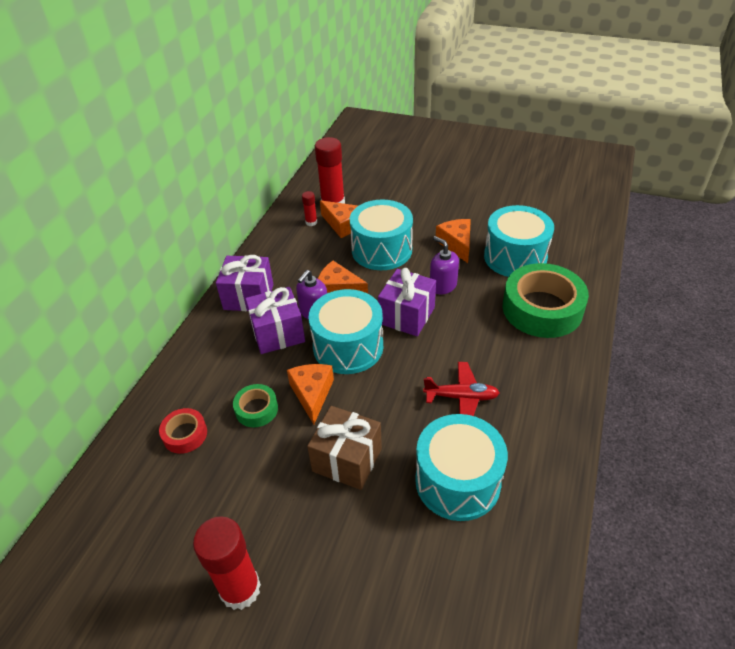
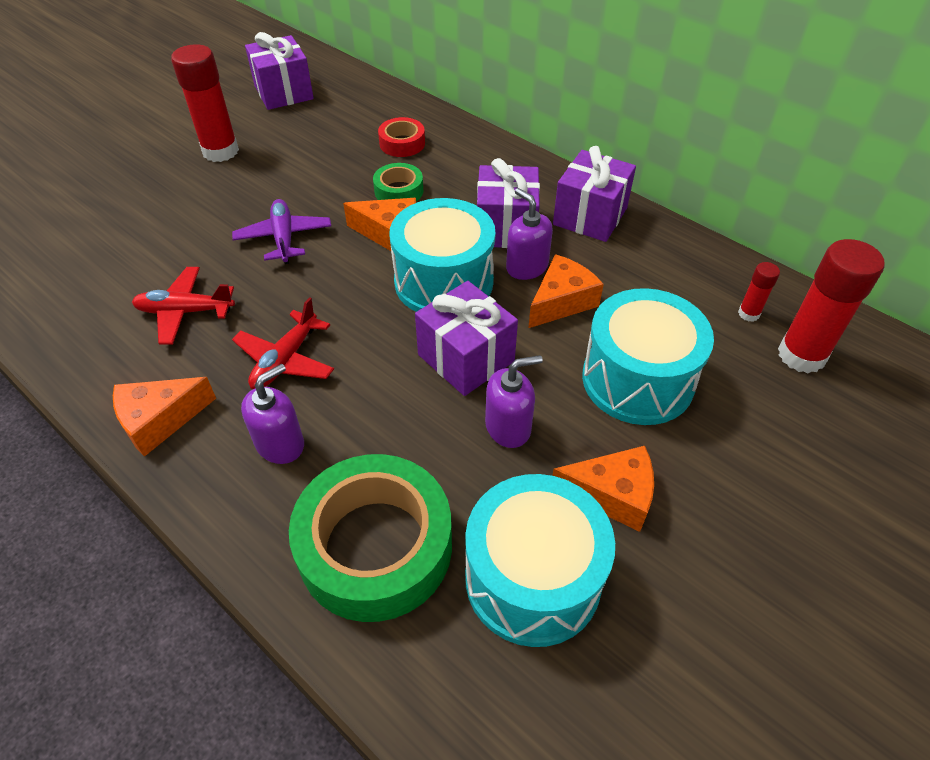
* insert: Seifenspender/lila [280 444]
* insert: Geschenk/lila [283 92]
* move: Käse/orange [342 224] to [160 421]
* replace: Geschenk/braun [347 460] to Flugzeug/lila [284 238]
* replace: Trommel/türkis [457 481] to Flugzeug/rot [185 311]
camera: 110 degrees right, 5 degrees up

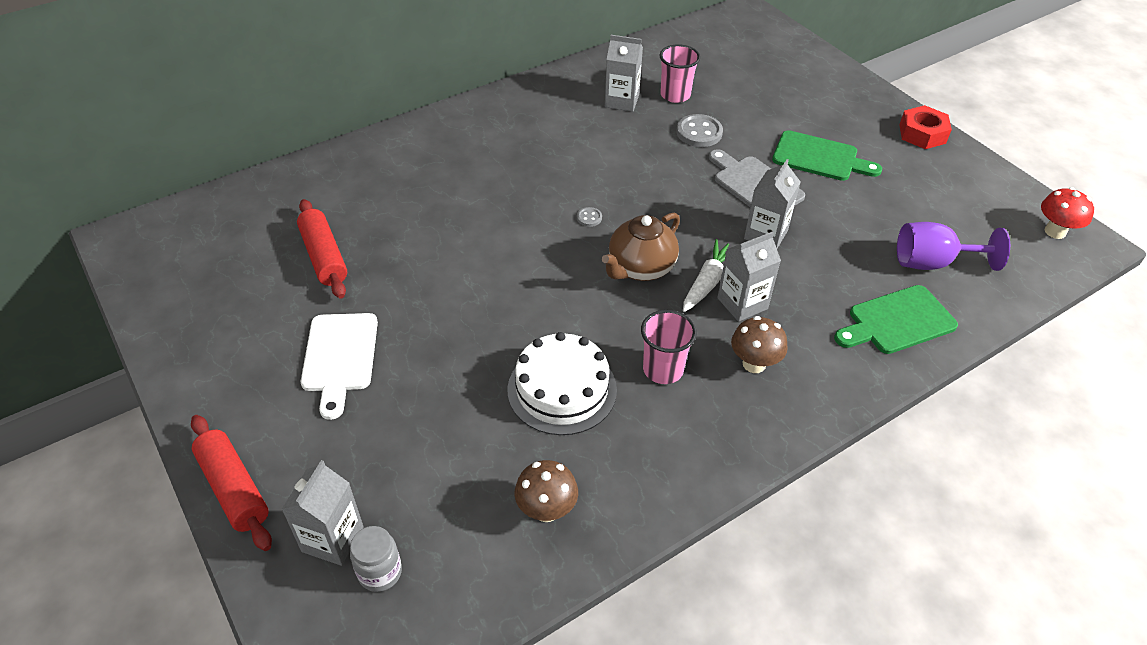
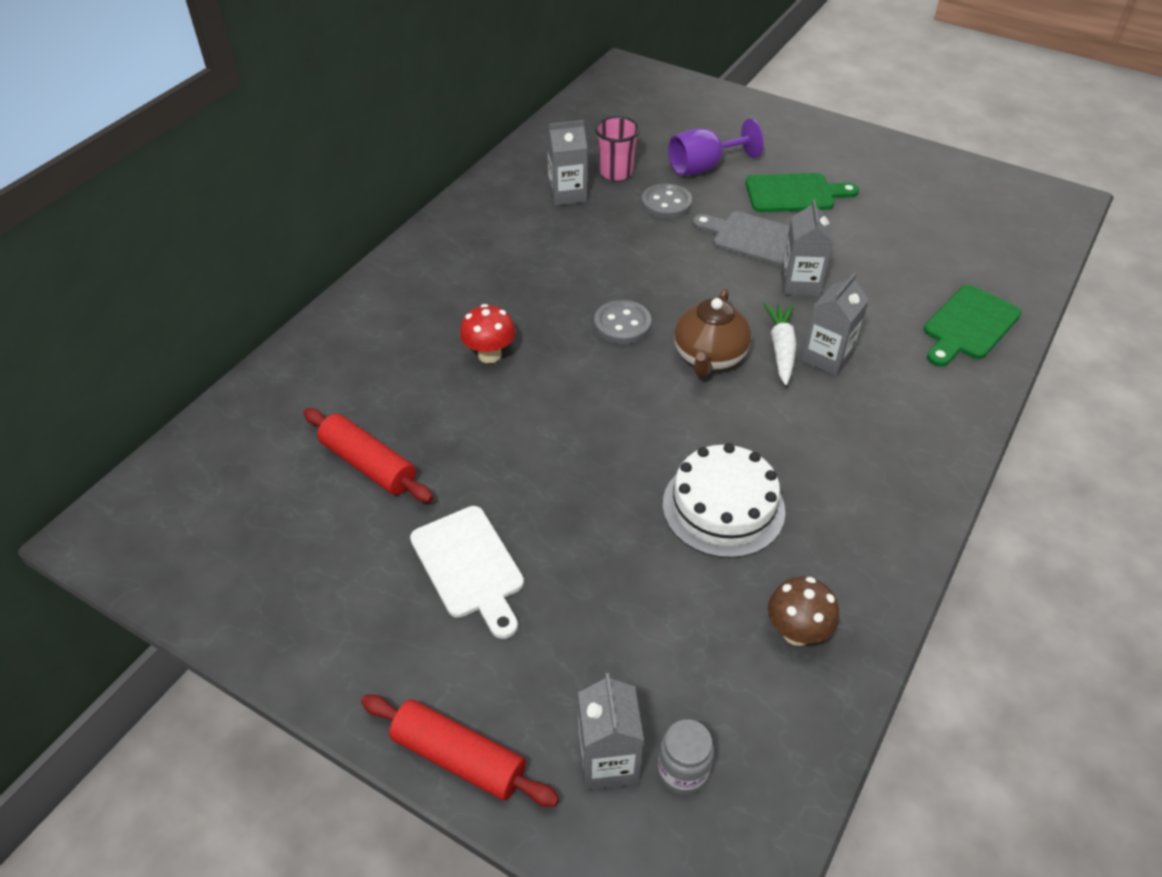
* delete: Becher/rosa [663 369]
* delete: Pilz/braun [754 364]
* delete: Sechskantmutter/rot [922 134]
* move: Kelch/lila [932 263] to [704 167]
* move: Pilz/rot [1055 231] to [489 355]
* resize: Knopf/grau [589 218] = [622 324] x1.99
camera: 25 degrees left, 0 degrees up

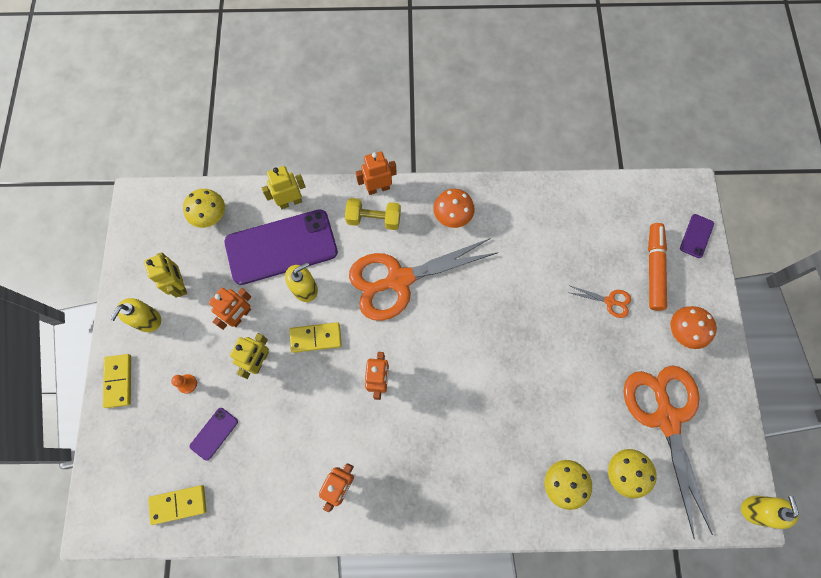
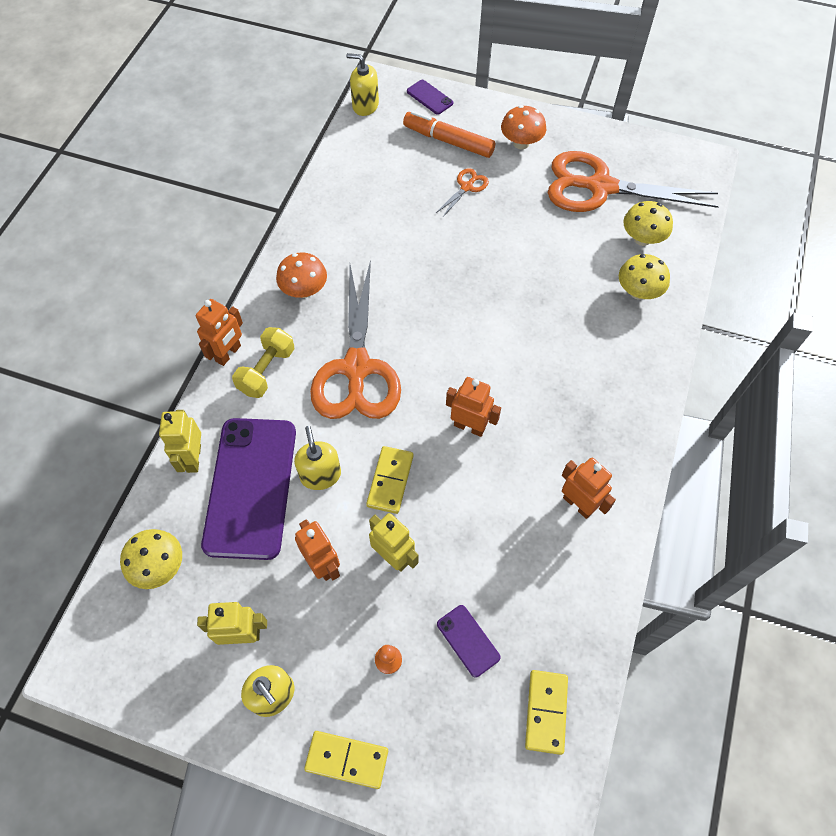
* move: Seifenspender/gelb [756 509] to [365 105]
* rotate: Roboter/orange [378 188] = [228 353] 150 degrees counterclockwise
camera: 70 degrees left, 10 degrees down

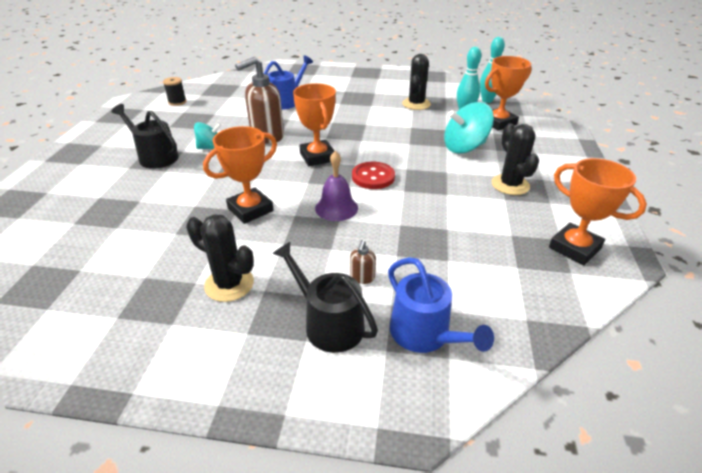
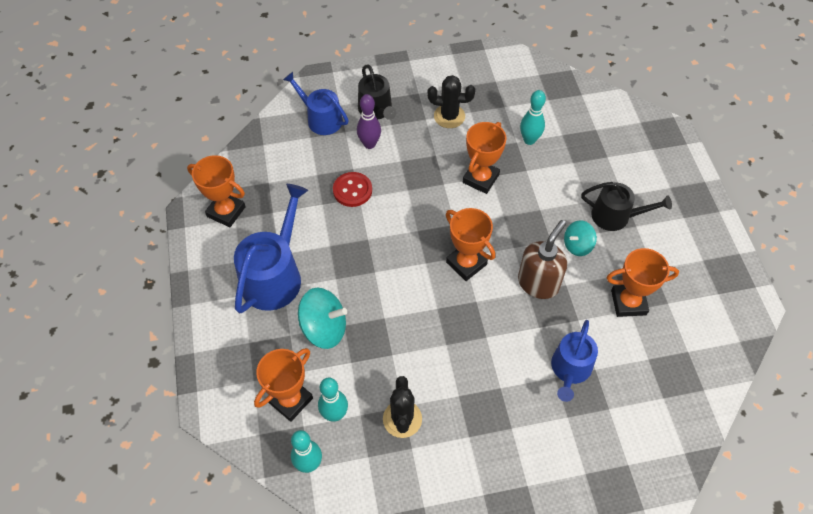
* delete: Garnrolle/schwarz [177 102]
* delete: Glocke/lila [336 208]
* insert: Bowlingkegel/türkis [529 140]
* insert: Pokal/orange [628 302]
* move: Knopf/rot [373 177] to [352 190]
* replace: Seifenspender/braun [362 278] to Bowlingkegel/lila [369 144]
* replace: Kaktus/schwarz [510 185] to Gießkanne/blau [274 275]
* rotate: Gießkanne/schwarz [329 323] = [376 110] 45 degrees clockwise
* rotate: Kreisel/türkis [464 147] = [324 328] 45 degrees clockwise
camera: 160 degrees right, 20 degrees up

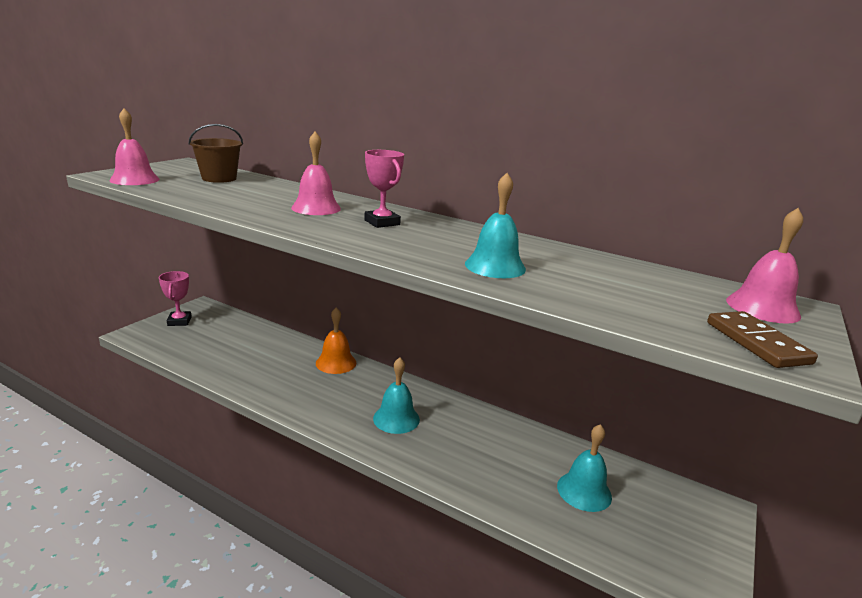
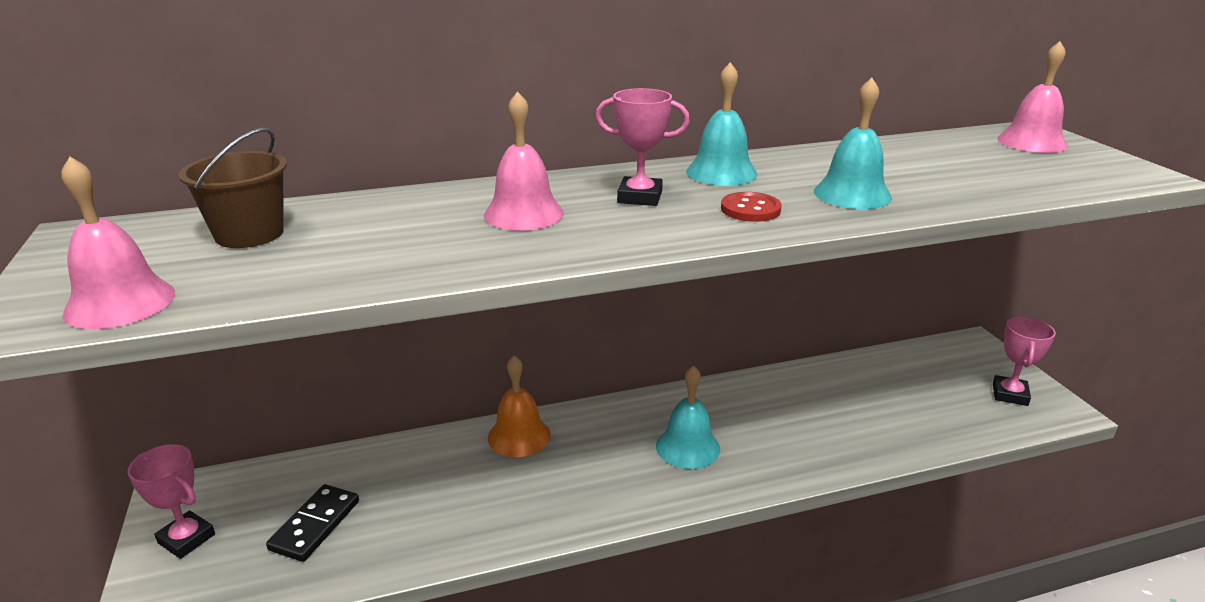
* delete: Dominostein/braun [757 343]
* insert: Dominostein/schwarz [315 525]
* insert: Knopf/rot [750 209]
* insert: Pokal/rosa [1010 394]
* move: Glocke/türkis [584 491] to [721 172]
camera: 45 degrees left, 5 degrees up

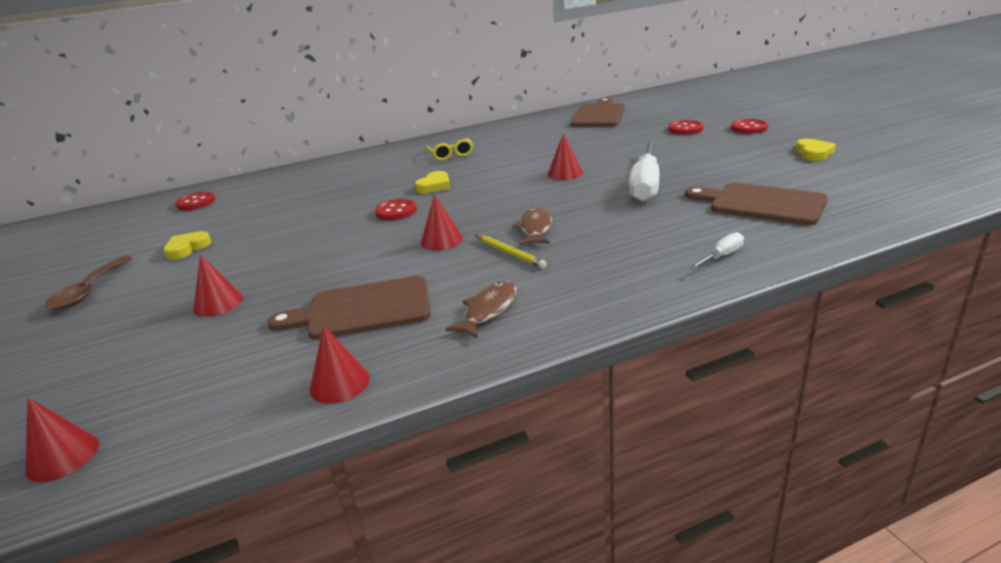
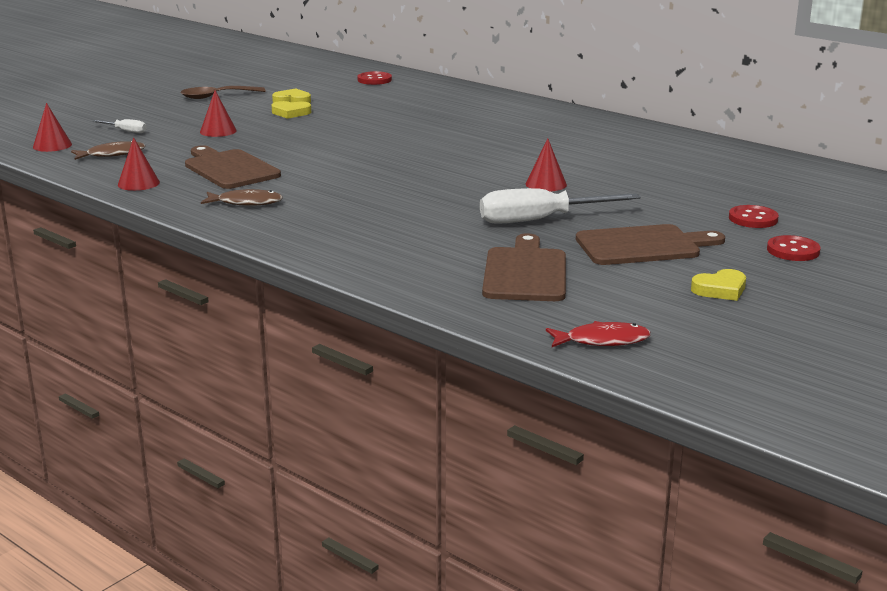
* delete: Knopf/rot [396 211]
* delete: Kegel/rot [441 240]
* delete: Brille/gelb [450 154]
* delete: Bleistift/gelb [510 253]
* insert: Fisch/rot [602 341]
* move: Herz/gelb [434 186] to [291 113]
* move: Fisch/braun [535 228] to [112 154]
* move: Schneidebrett/braun [599 115] to [643 246]
* move: Schraubenzieher/weiß [721 256] to [126 131]
camera: 60 degrees right, 5 degrees down

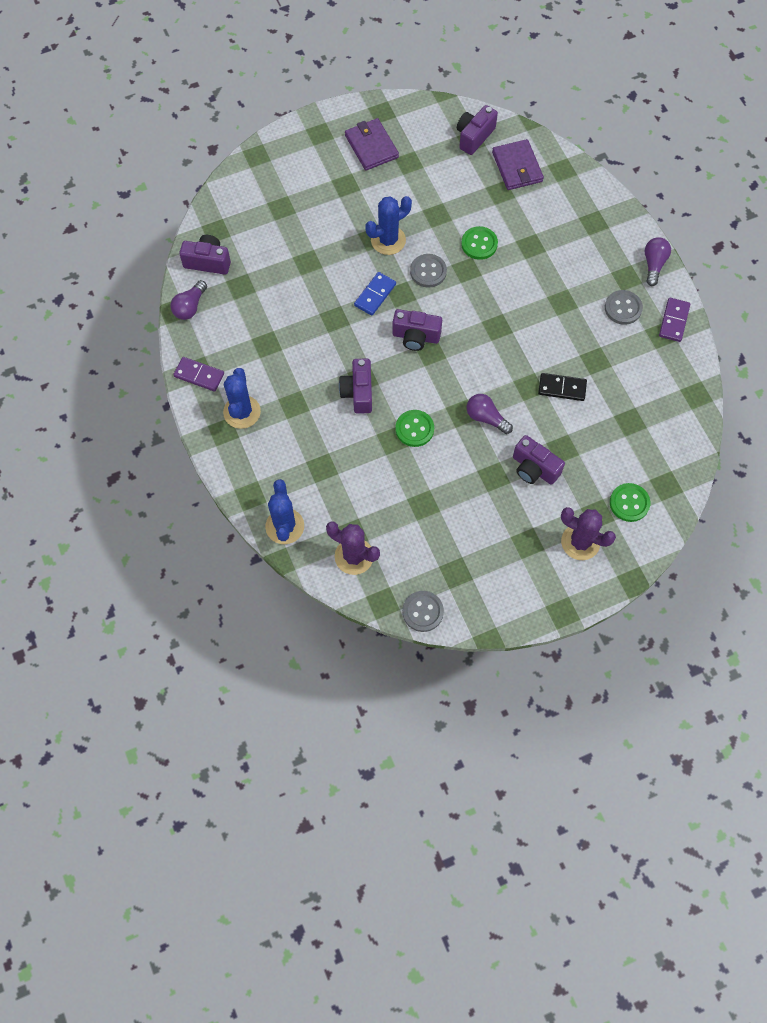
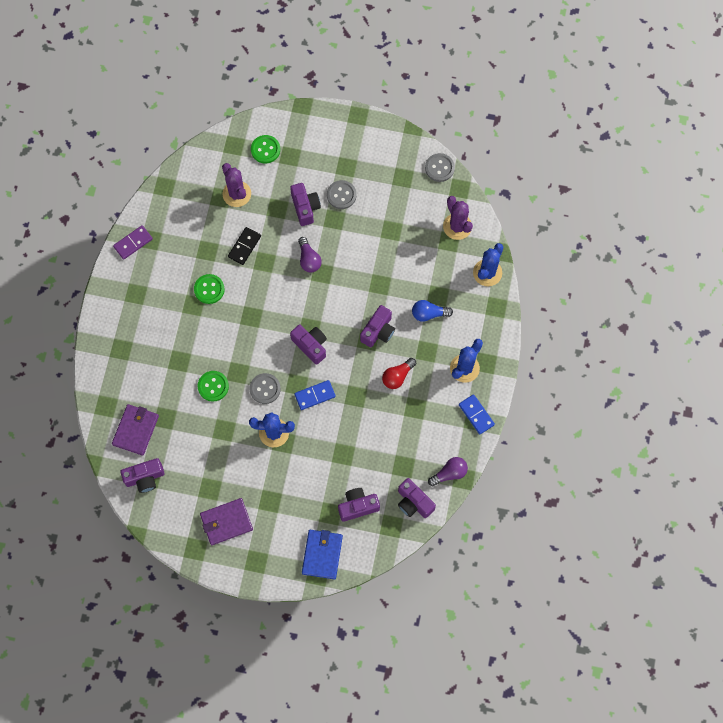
* delete: Glühbirne/lila [653 264]
* insert: Geldbörse/blau [322 554]
* insert: Kamera/lila [358 506]
* insert: Glühbirne/rot [397 376]
* insert: Glühbirne/blau [429 314]
* move: Knopf/grün [414 429] to [209 289]
* move: Kaktus/lila [580 542] to [237 194]
* move: Knopf/grau [623 308] to [341 195]
* recolor: Dominostein/lila [199 375] to Dominostein/blau [476 415]
* rotate: Geldbörse/lila [371 146] = [226 522] 60 degrees clockwise
* rotate: Dominostein/schwarz [562 388] = [244 246] 75 degrees clockwise
camera: 145 degrees left, 5 degrees up

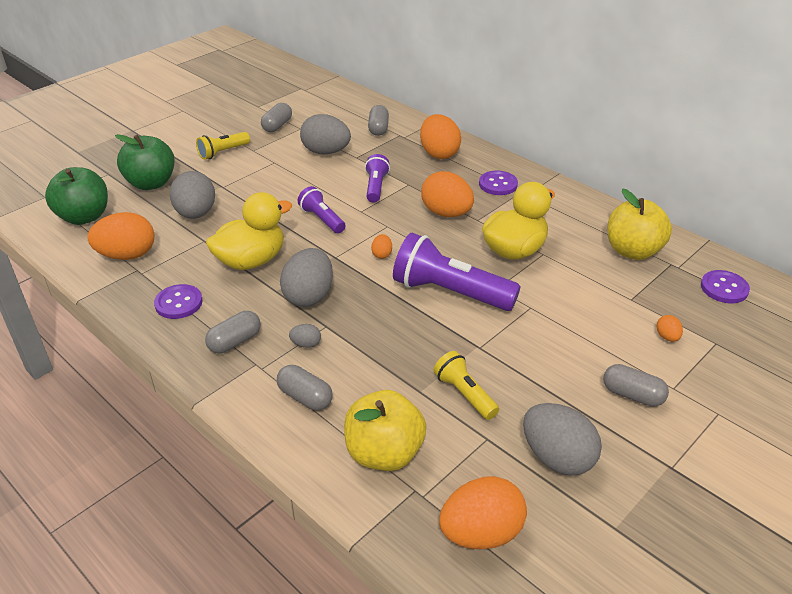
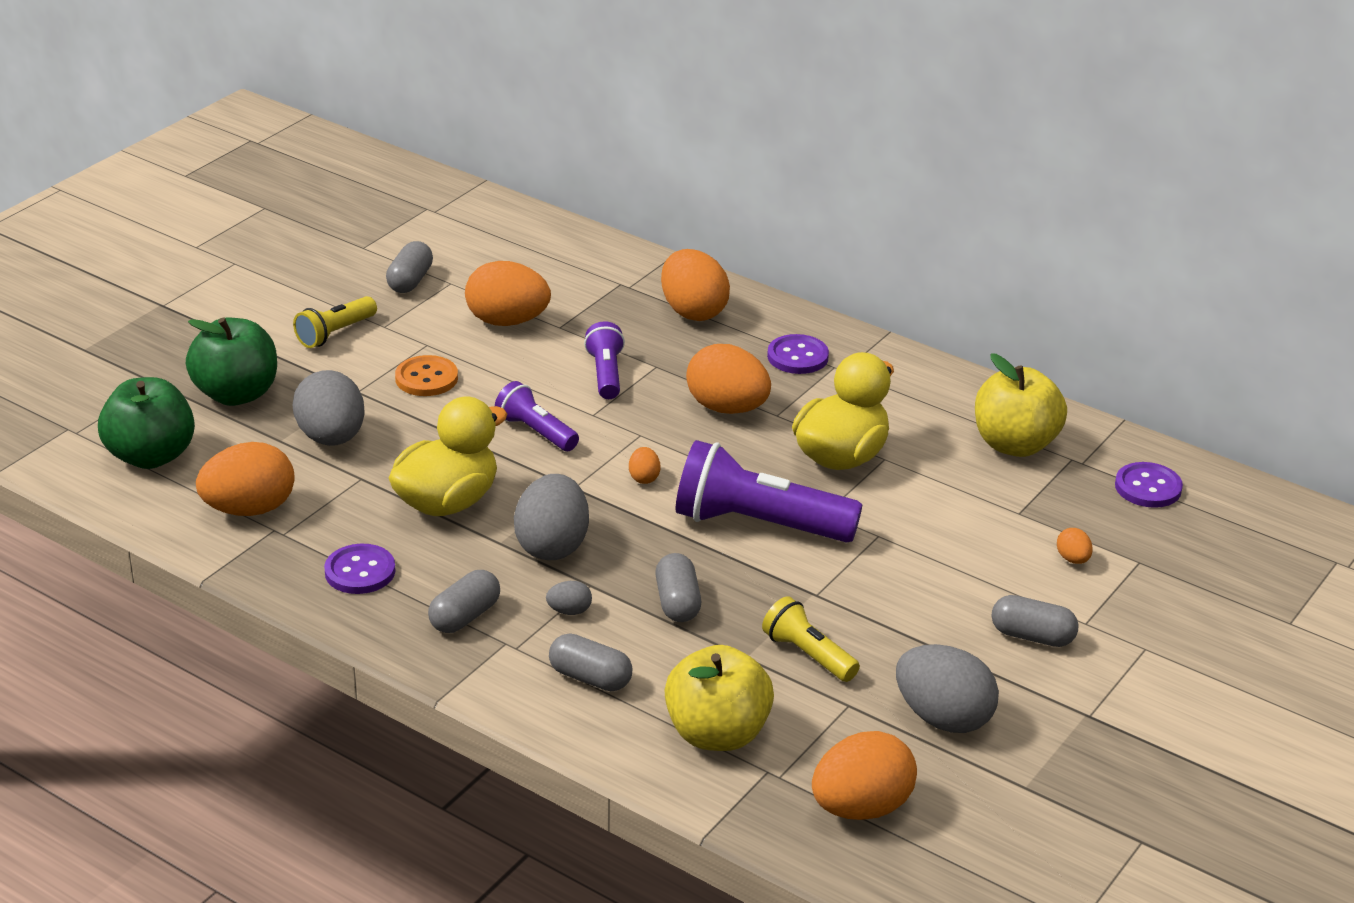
* insert: Knopf/orange [426 378]
* move: Kapsel/grau [378 129] to [678 603]
* recolor: Ei/grau [326 152] to Ei/orange [507 321]
camera: 10 degrees left, 5 degrees down

